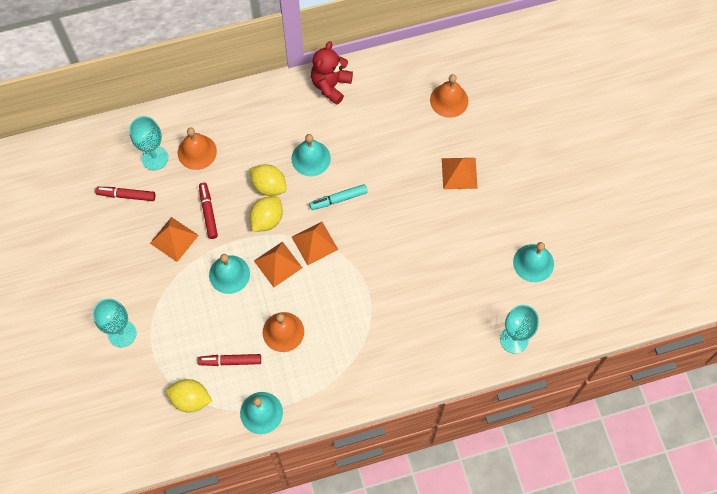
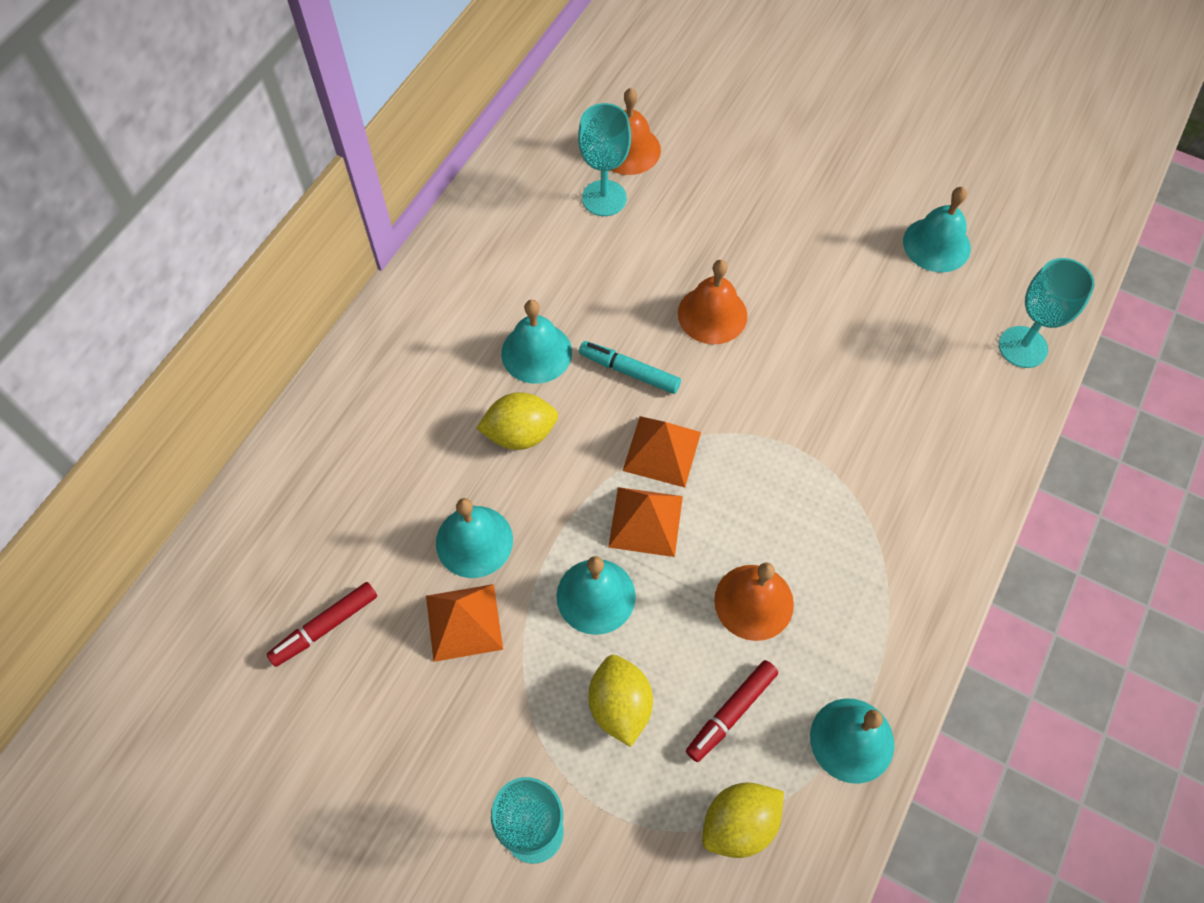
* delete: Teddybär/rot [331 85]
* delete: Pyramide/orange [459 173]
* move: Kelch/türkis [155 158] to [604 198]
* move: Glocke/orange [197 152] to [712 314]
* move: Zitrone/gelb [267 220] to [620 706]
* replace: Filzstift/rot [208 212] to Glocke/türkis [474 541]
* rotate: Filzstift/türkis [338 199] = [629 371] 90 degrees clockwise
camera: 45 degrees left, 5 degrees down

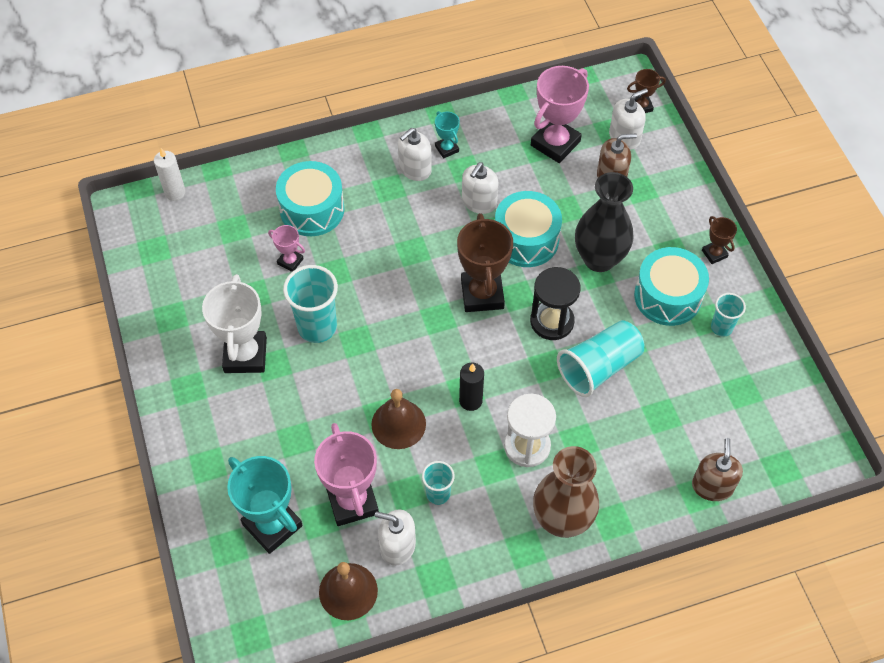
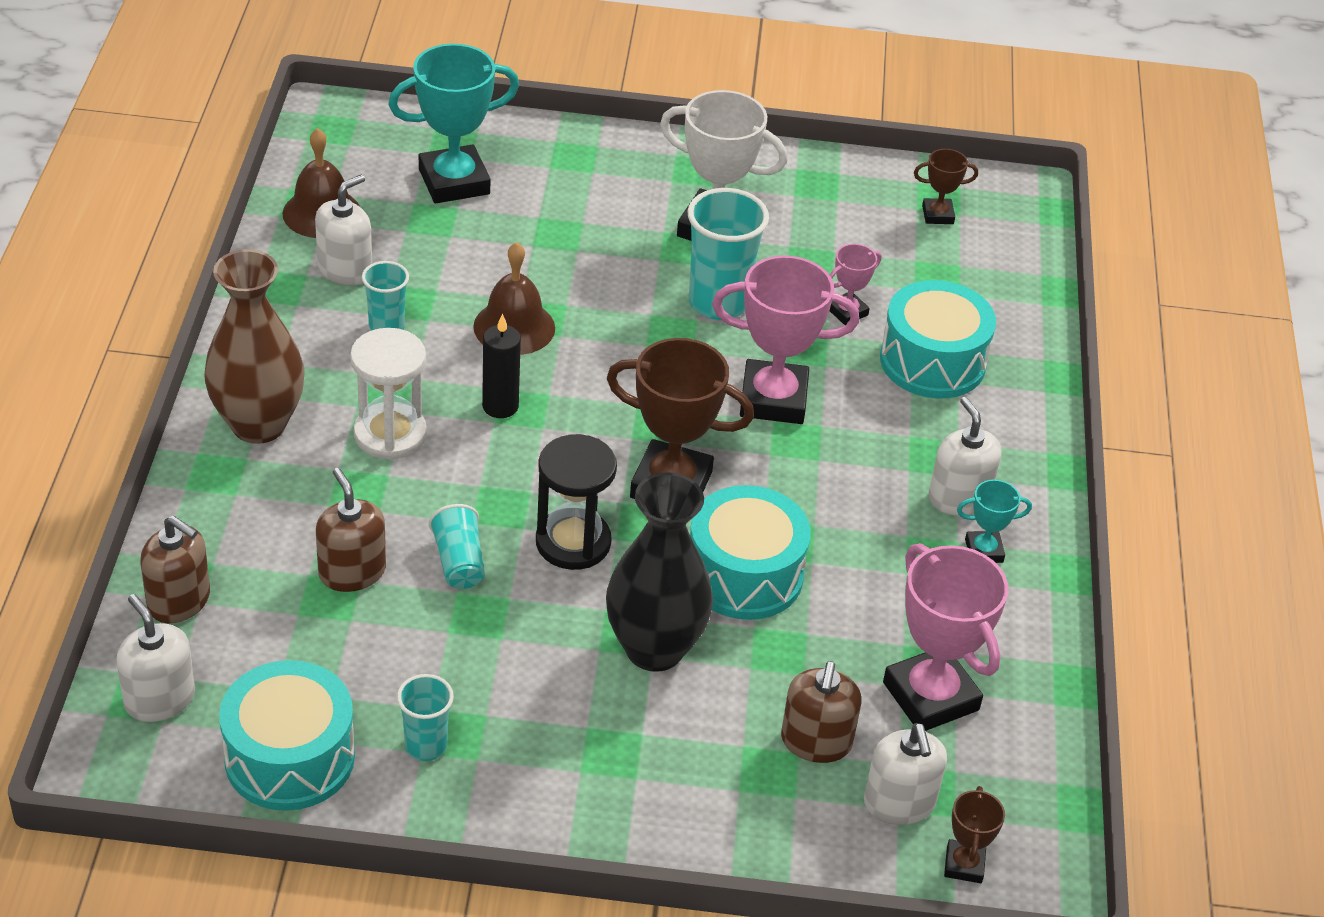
* delete: Kerze/weiß [175 192]
* insert: Seifenspender/braun [352 572]
* move: Pokal/rosa [352 501] to [773 399]
* move: Seifenspender/weiß [479 202] to [159 699]
* move: Trommel/türkis [667 296] to [289 757]
* move: Pokal/braun [714 254] to [937 215]
* resize: Becher/türkis [599 367] = [459 562] x0.57
camera: 110 degrees right, 15 degrees down

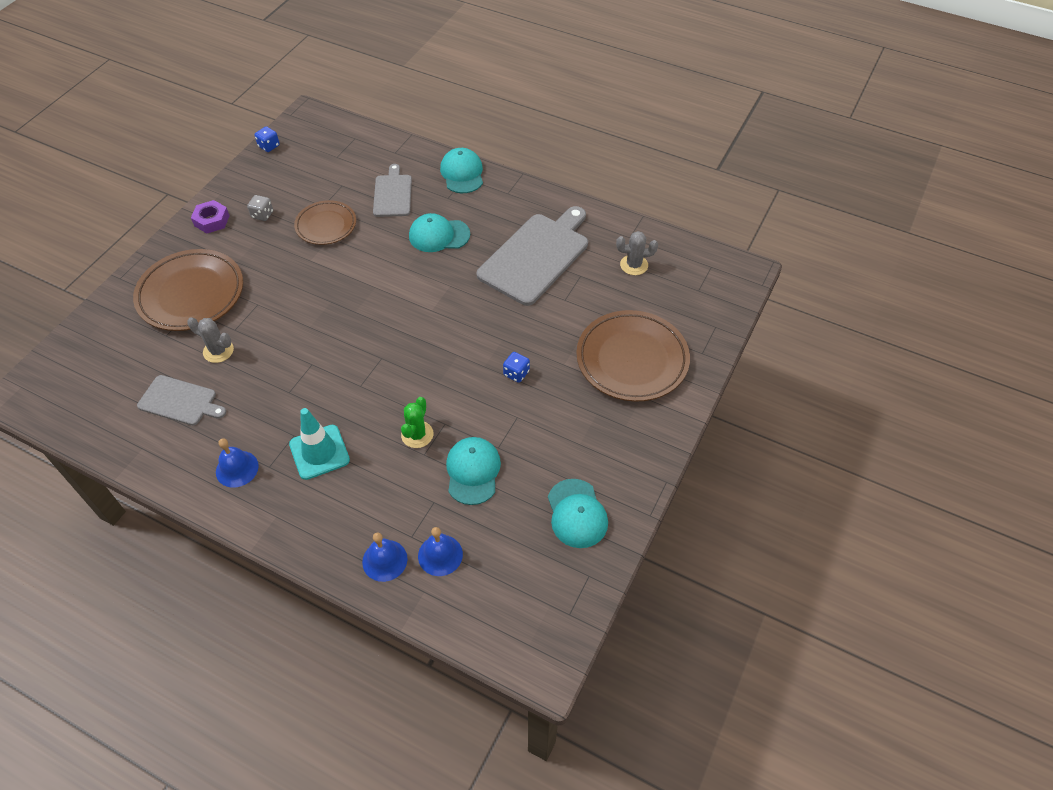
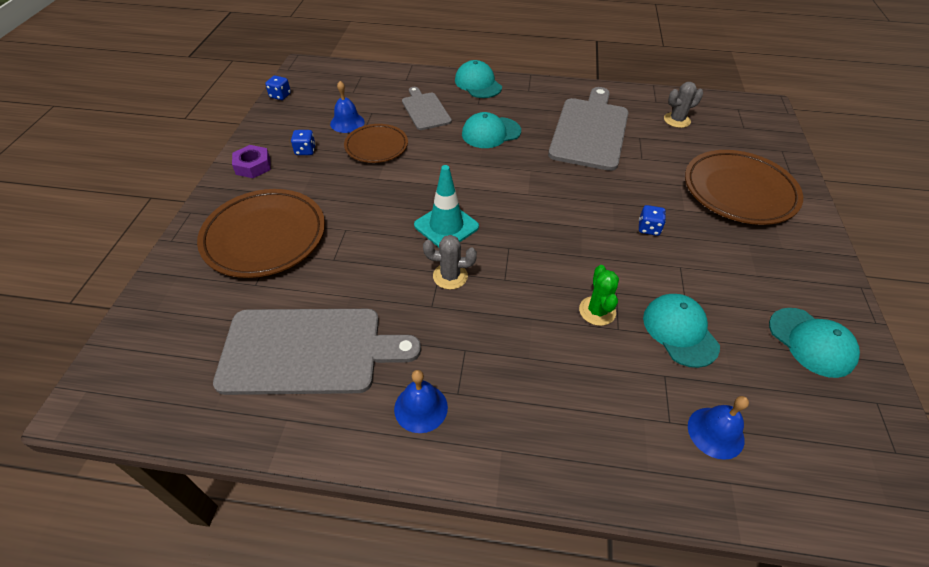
* move: Kaktus/grau [218 351] to [450 276]
* move: Leitkegel/türkis [319 452] to [446 226]
* move: Glocke/blau [384 560] to [347 122]
* recolor: Spielwürfel/grau [262 215] to Spielwürfel/blau [305 151]
* resize: Schneidebrett/grau [180 401] = [308 350] x1.78
camera: 20 degrees left, 5 degrees down

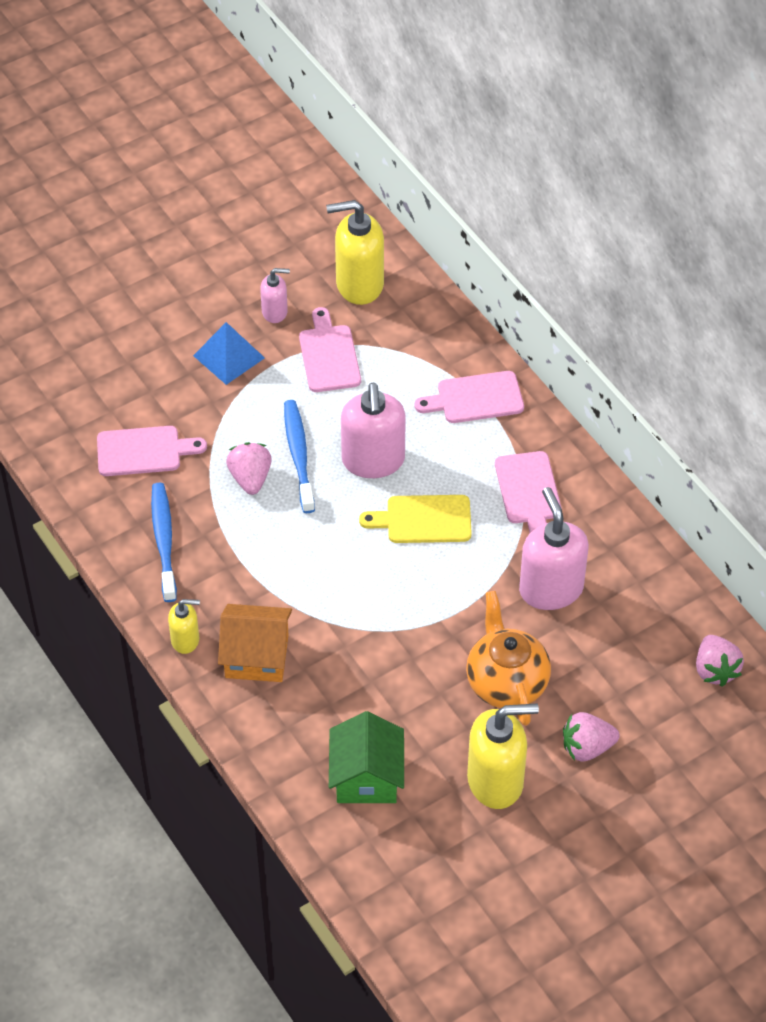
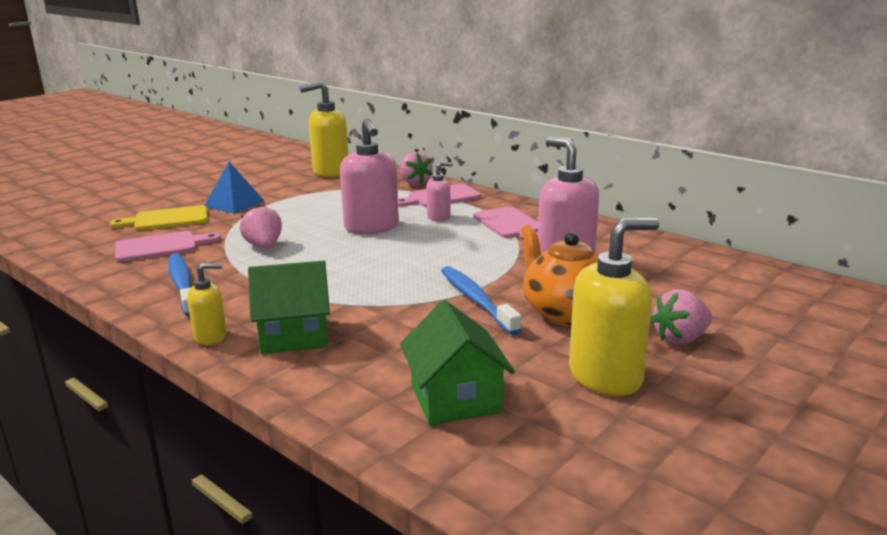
* delete: Schneidebrett/rosa [329 355]
* move: Seifenspender/rosa [275 312] to [439 217]
* move: Zahnbürste/blau [298 455] to [476 300]
* move: Schneidebrett/gelb [424 519] to [167 219]
* move: Erdbeere/rosa [715 670] to [414 183]
* recolor: Haus/orange [256 656] to Haus/grün [294 335]
camera: 15 degrees left, 30 degrees down

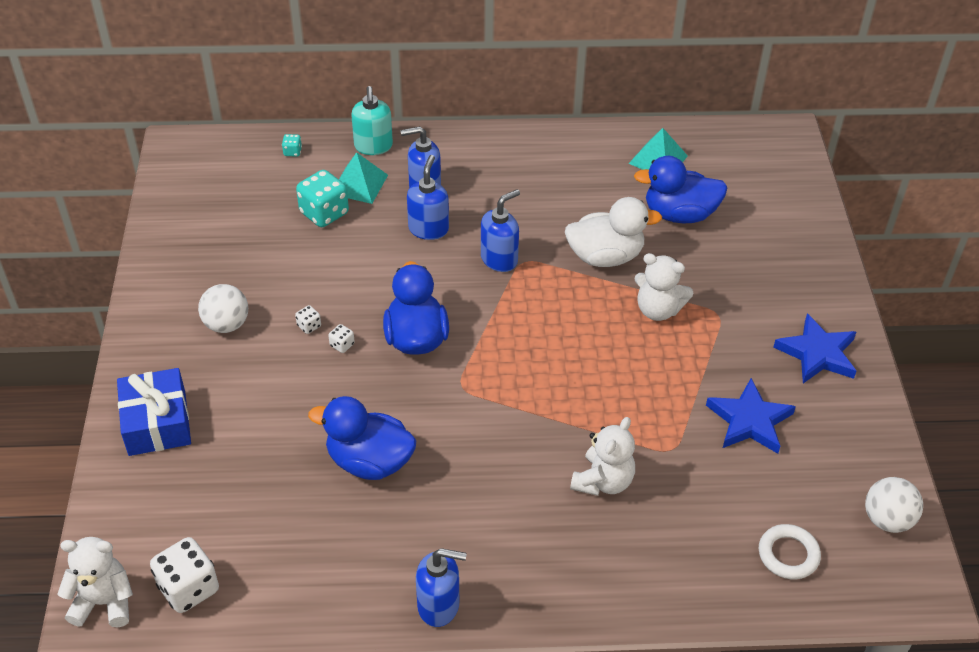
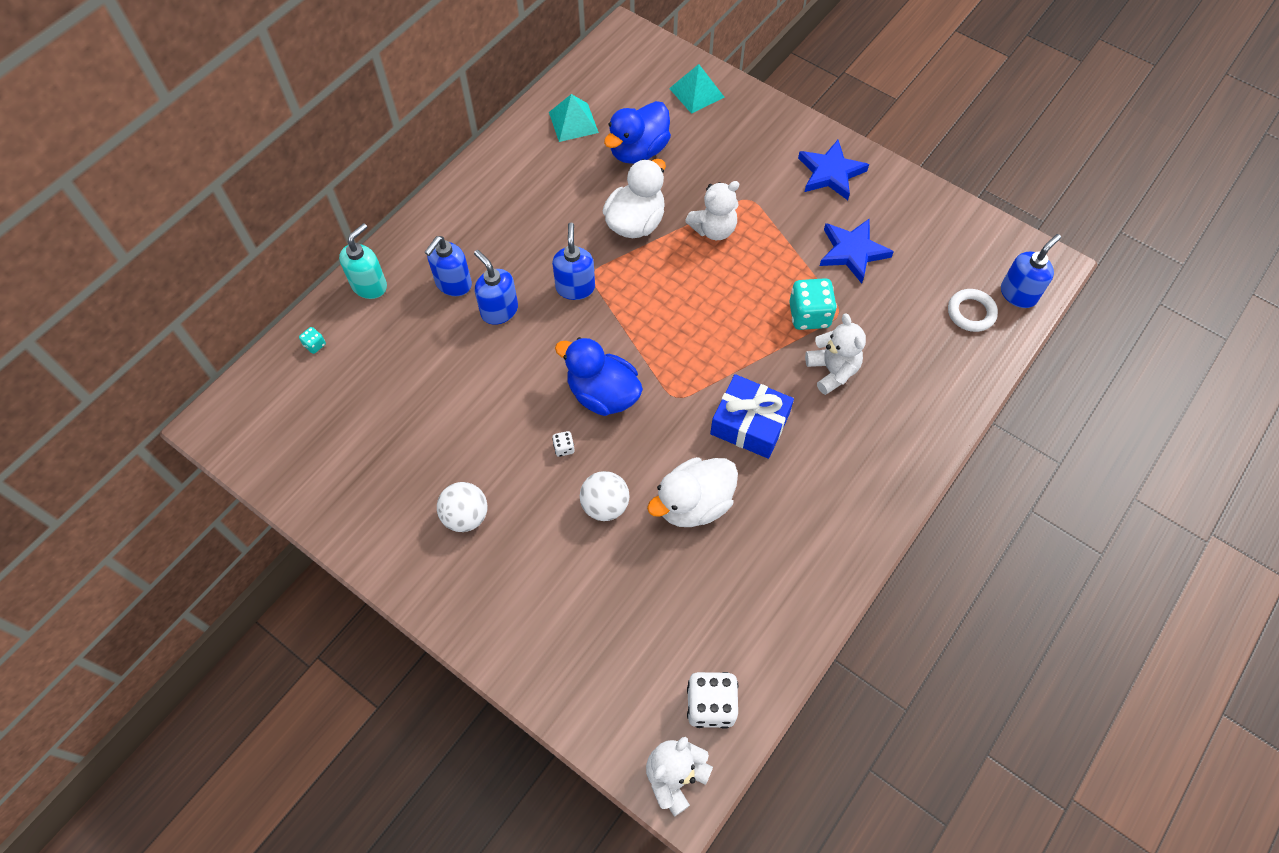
* delete: Spielwürfel/weiß [309 326]
* move: Geschenk/blau [157 423] to [750 424]
* move: Spielwürfel/türkis [324 213] to [809 315]
* move: Pyramide/türkis [359 184] to [696 92]
* move: Seifenspender/blau [439 605] to [1018 294]
* move: Ball/weiß [887 520] to [605 505]
* recolor: Ente/blau [369 461] to Ente/weiß [694 504]
* rotate: Seifenspender/türkis [373 146] = [369 285] 90 degrees counterclockwise
camera: 50 degrees left, 15 degrees up

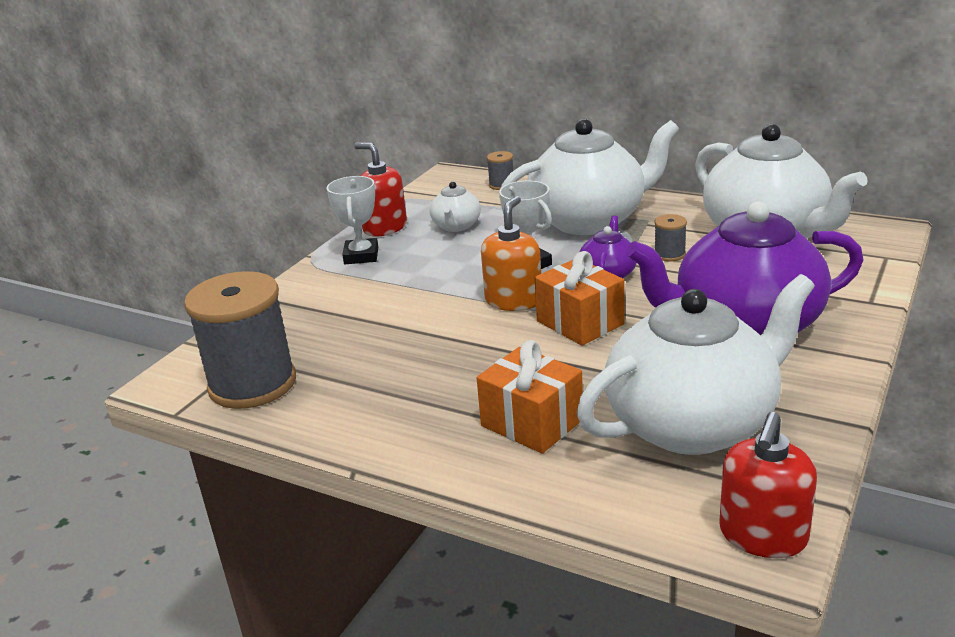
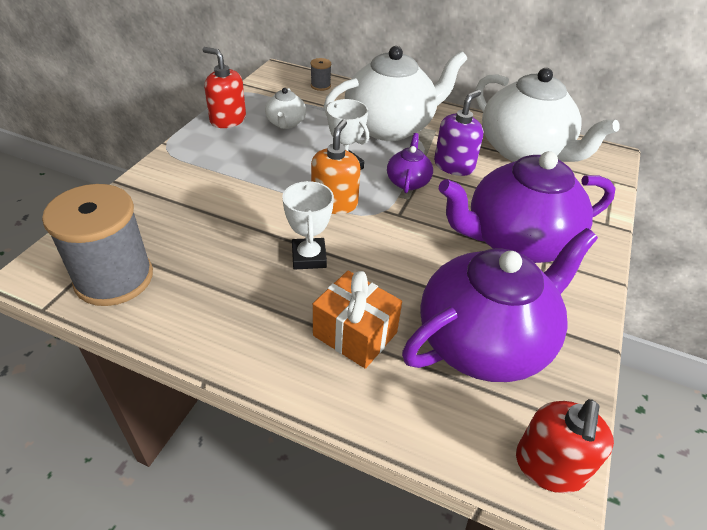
* delete: Geschenk/orange [580 323]
* move: Pokal/weiß [361 256] to [309 257]
* replace: Garnrolle/grau [669 254] to Seifenspender/lila [454 165]
* recolor: Teekanne/weiß [693 424] to Teekanne/lila [485 341]
camera: 10 degrees left, 15 degrees up

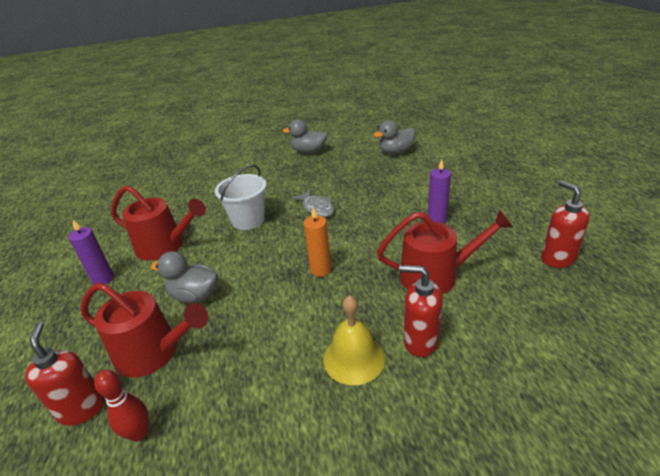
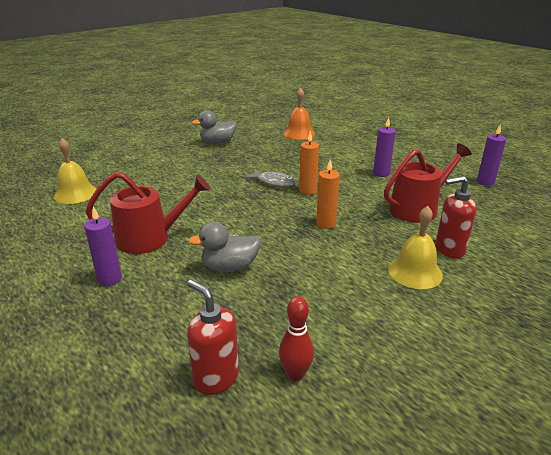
* delete: Gießkanne/rot [153 352]
* delete: Eimer/weiß [248 220]
* insert: Glocke/gelb [75 193]
* insert: Kerze/orange [308 190]
* replace: Ente/grau [396 152] to Glocke/orange [299 133]
* replace: Seifenspender/rot [557 259] to Kerze/lila [485 182]
camera: 30 degrees left, 5 degrees down

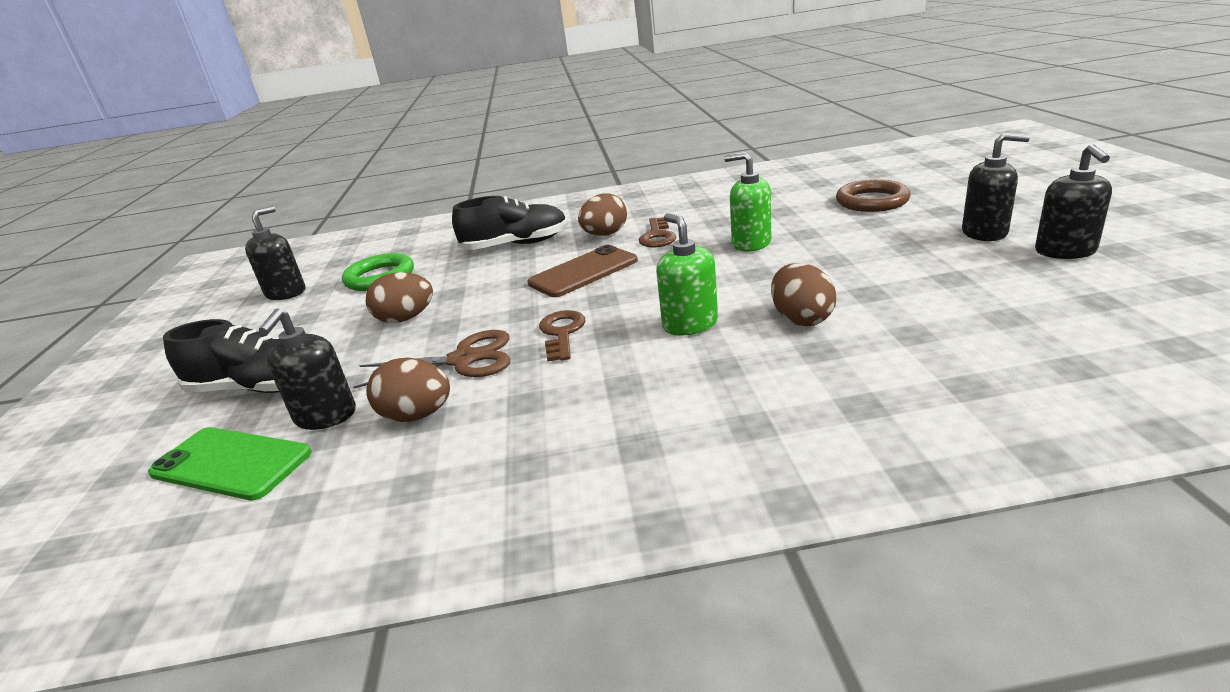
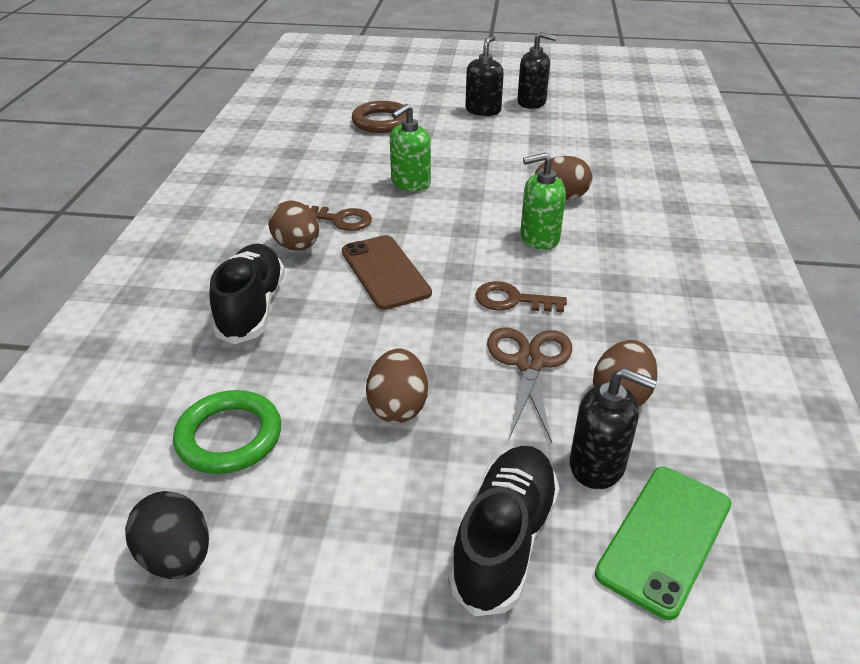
* replace: Seifenspender/schwarz [286 293] to Ei/schwarz [177 557]
camera: 80 degrees left, 10 degrees up

